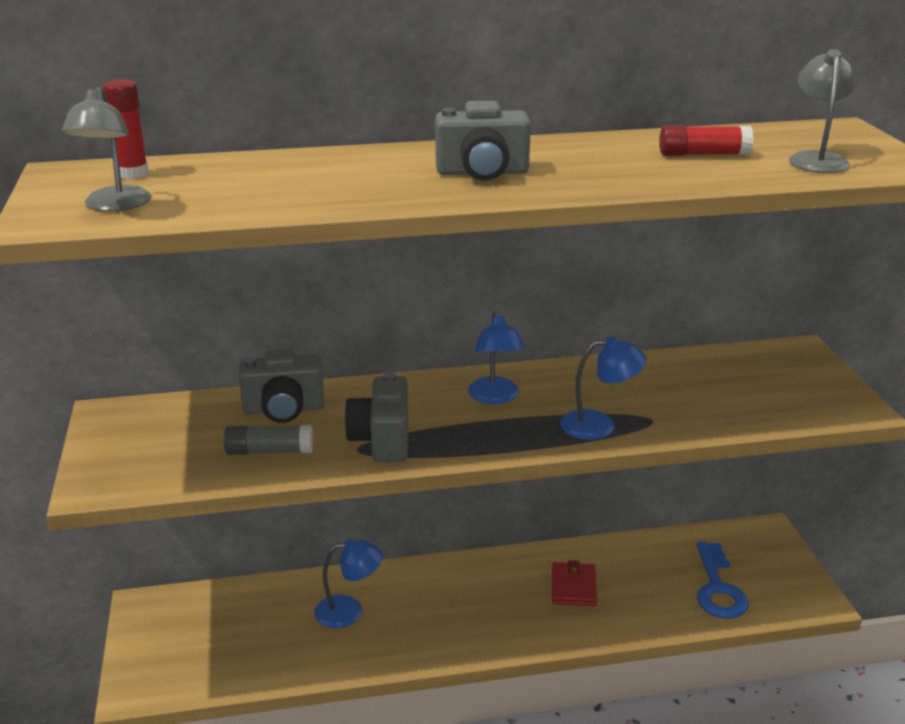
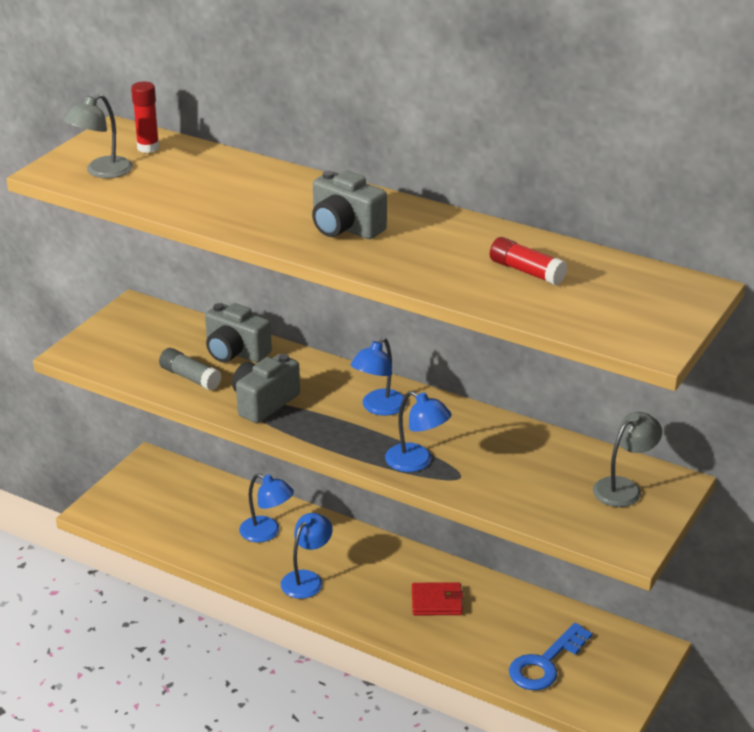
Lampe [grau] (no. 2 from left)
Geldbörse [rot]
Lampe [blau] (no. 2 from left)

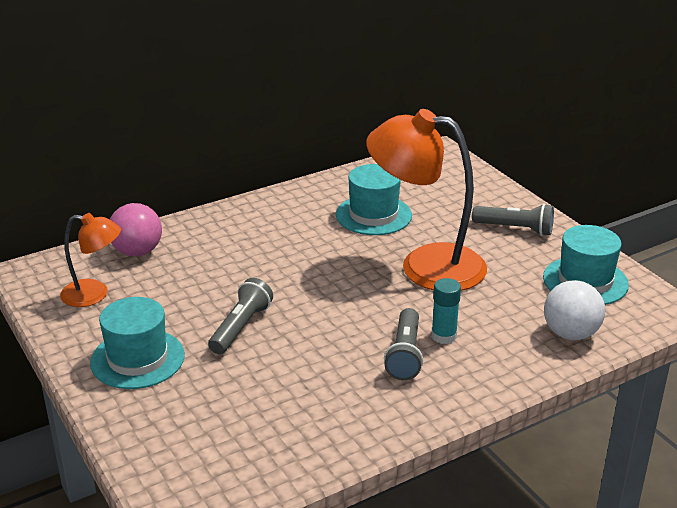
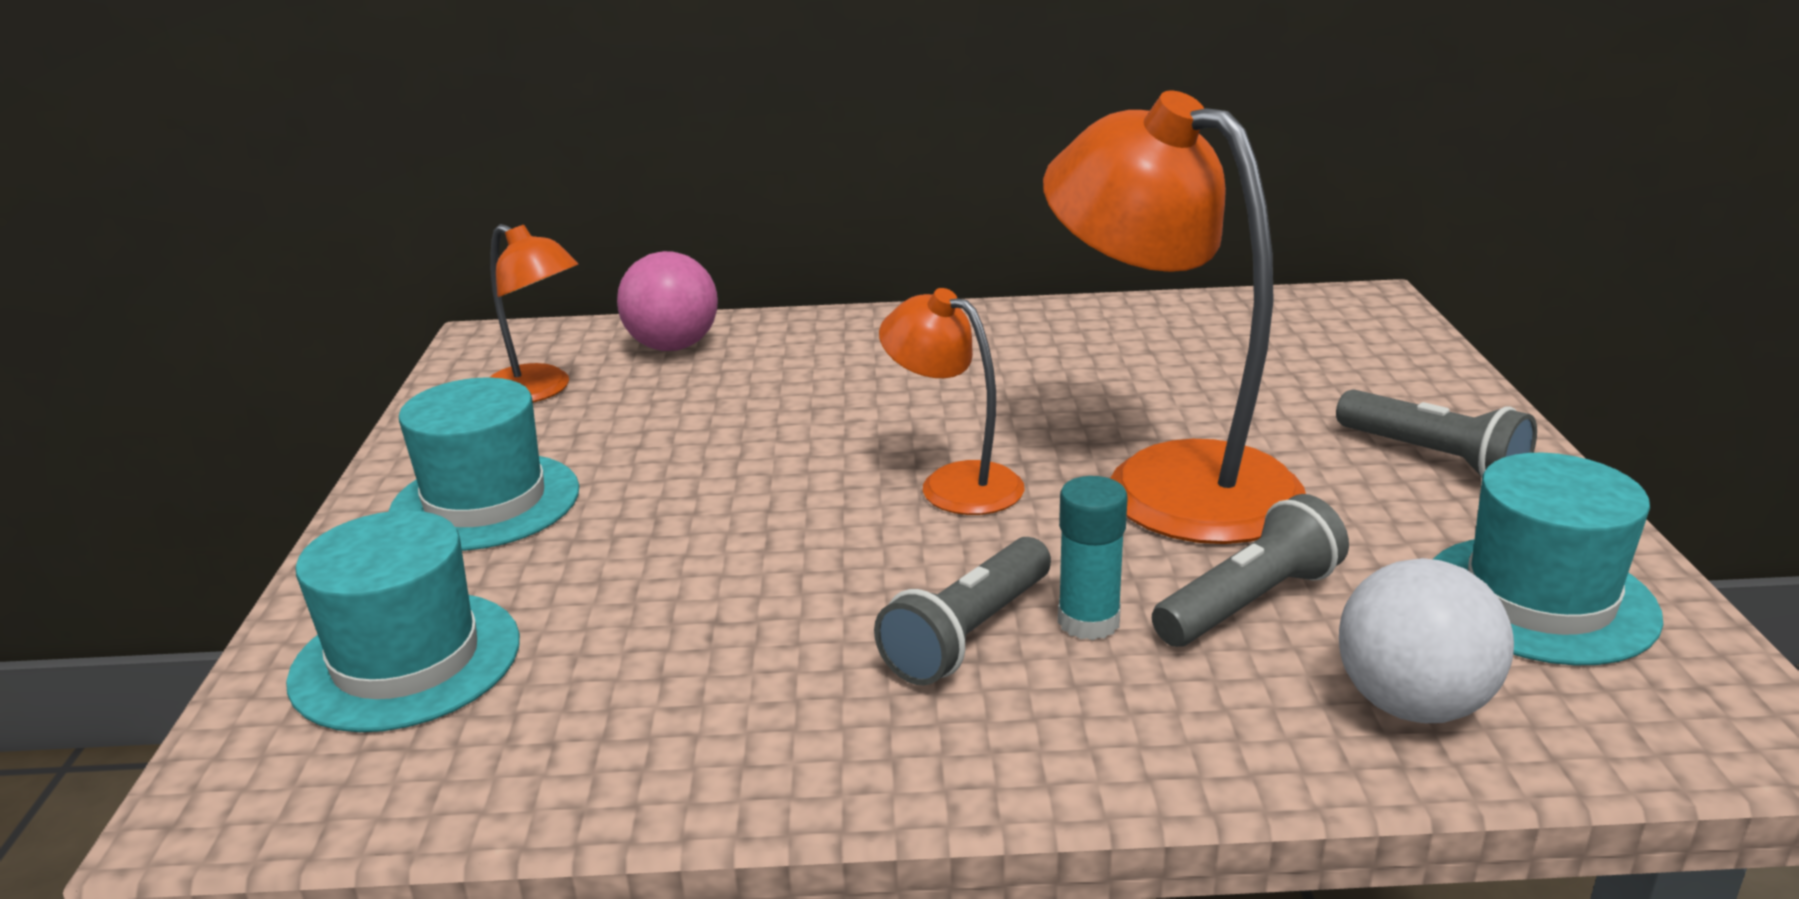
Hut [türkis] (no. 1 from left)
Taschenlampe [grau] (no. 2 from left)
Lampe [orange] (no. 2 from left)

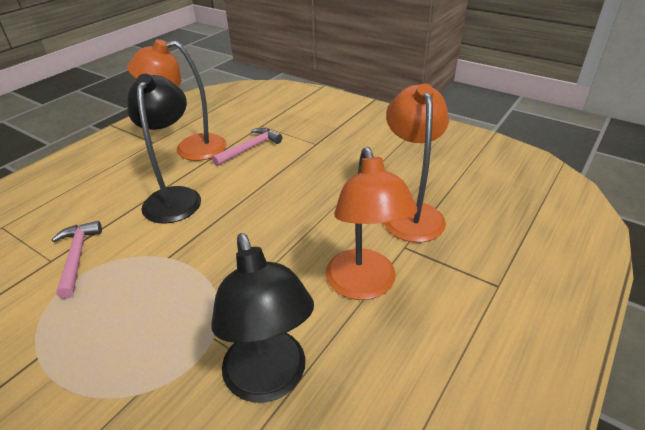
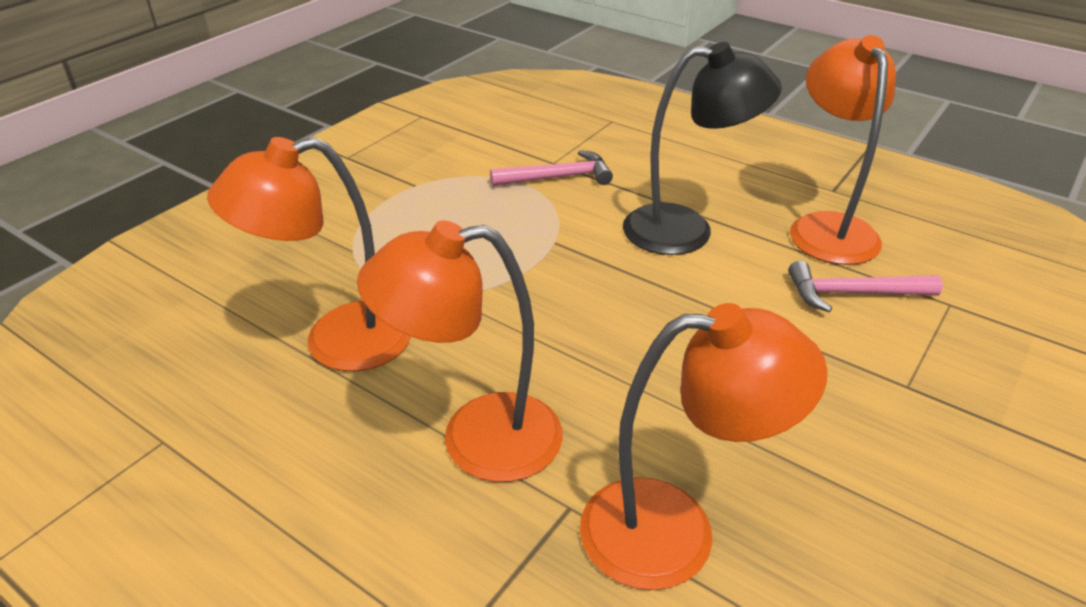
Hammer [rosa] (no. 2 from left)
Lampe [orange] (no. 1 from left)

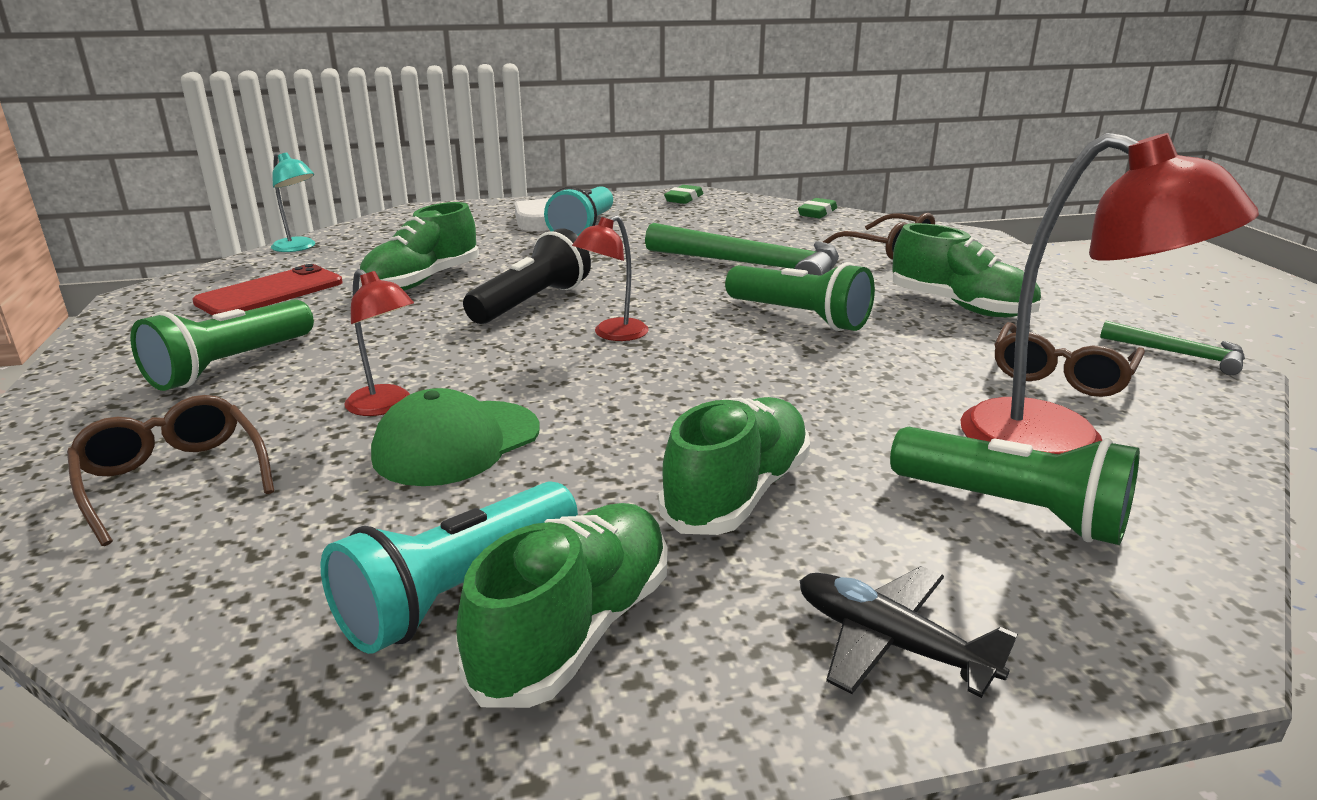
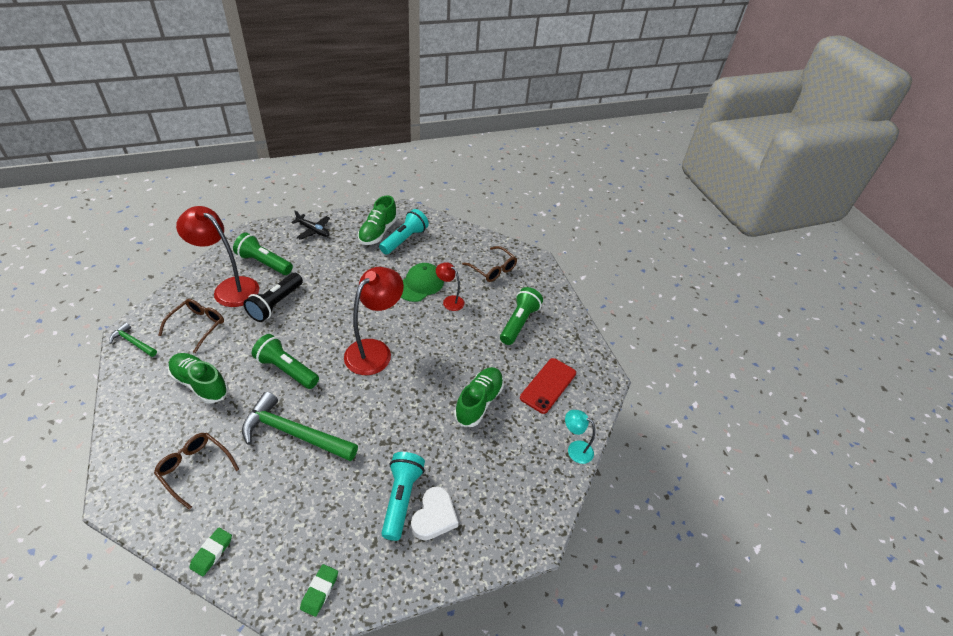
Lampe [rot] (no. 2 from left)
Taschenlampe [schwarz]
Schuh [grün] (no. 3 from left in the first image)

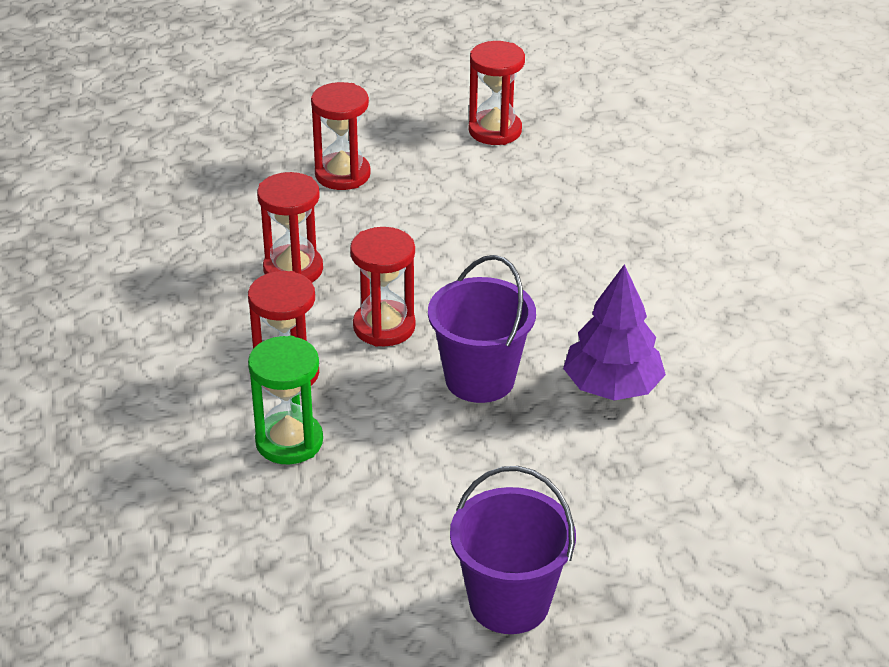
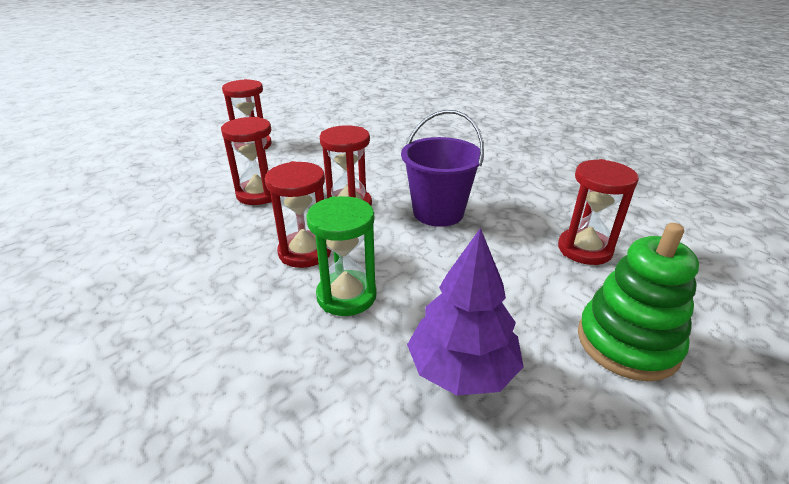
Sanduhr [rot] (no. 5 from left)
Baum [lila]
Stapelspielzeug [grün]

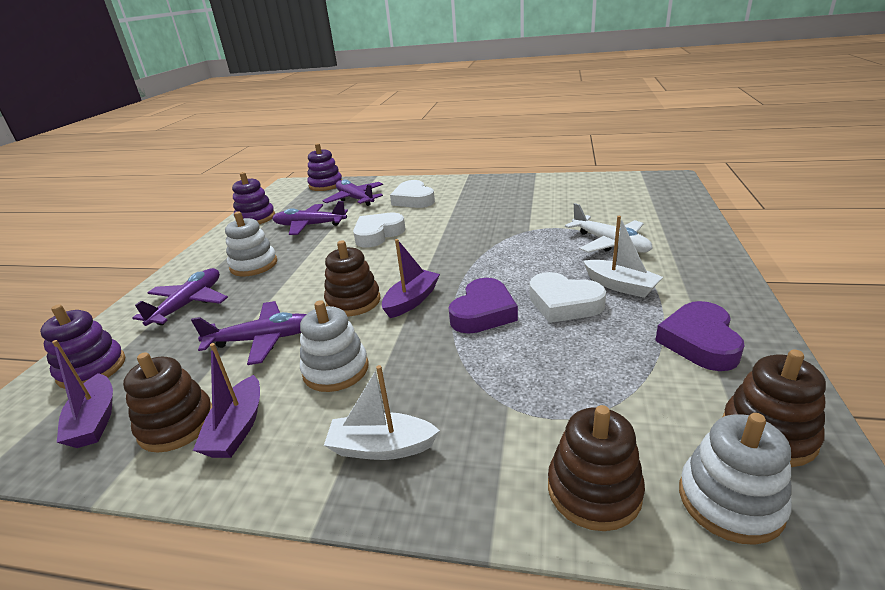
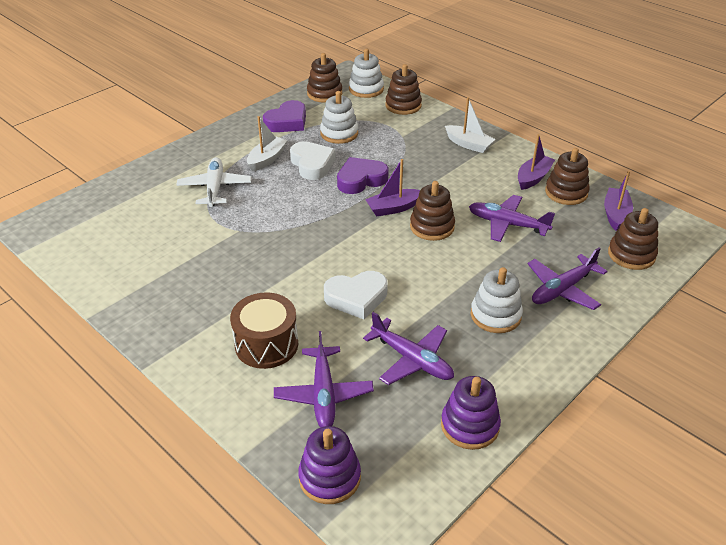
Trommel [braun]
Boot [weiß] (no. 1 from left)
Stapelspielzeug [weiß] (no. 1 from left)
Stapelspielzeug [braun] (no. 5 from left)

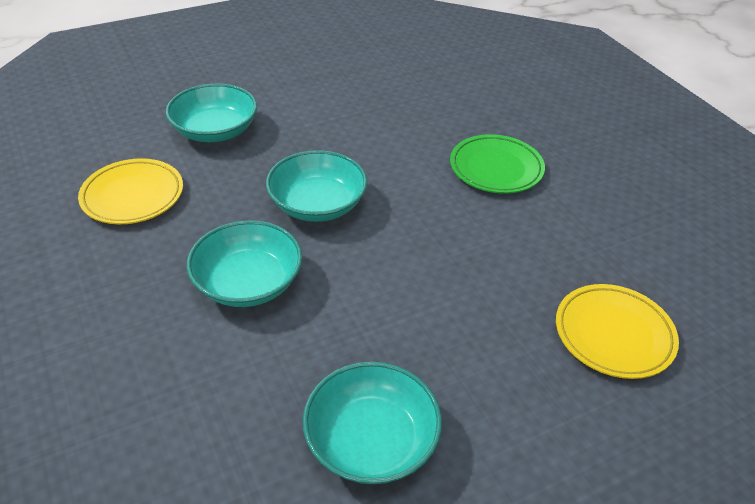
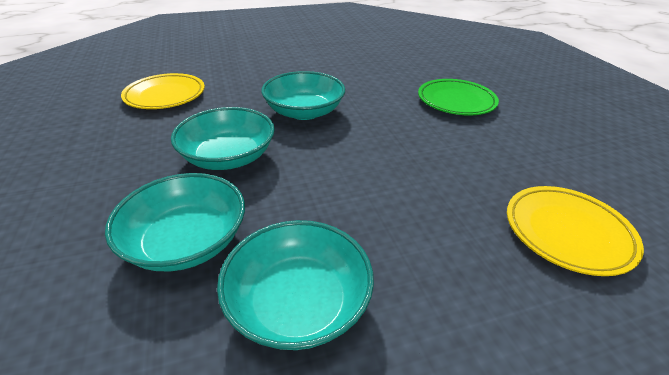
Schüssel [türkis] (no. 1 from left)

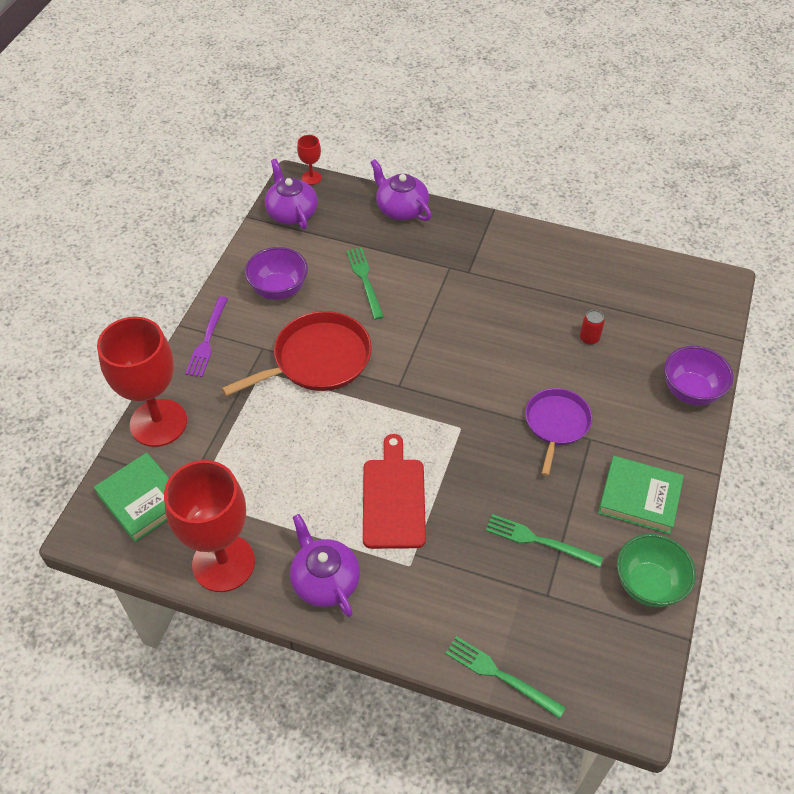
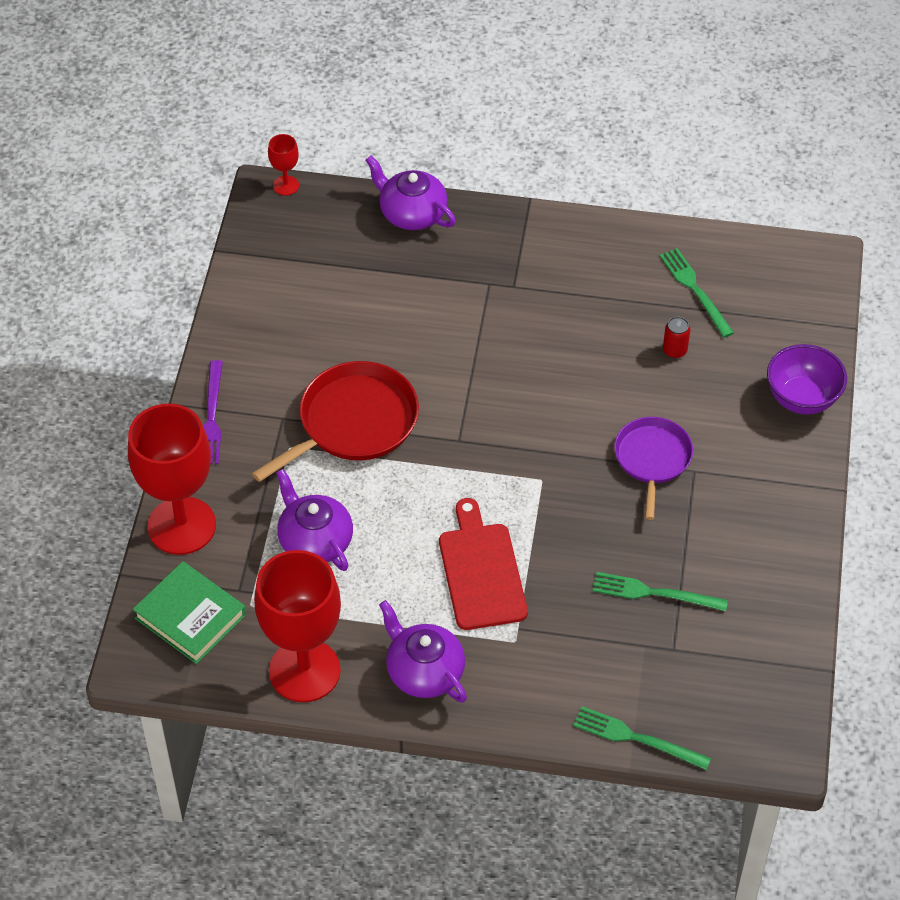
Teekanne [lila] (no. 1 from left)
Schüssel [lila] (no. 1 from left in the first image)
Gabel [grün] (no. 3 from left)
Buch [grün] (no. 2 from left in the first image)
Schüssel [grün]

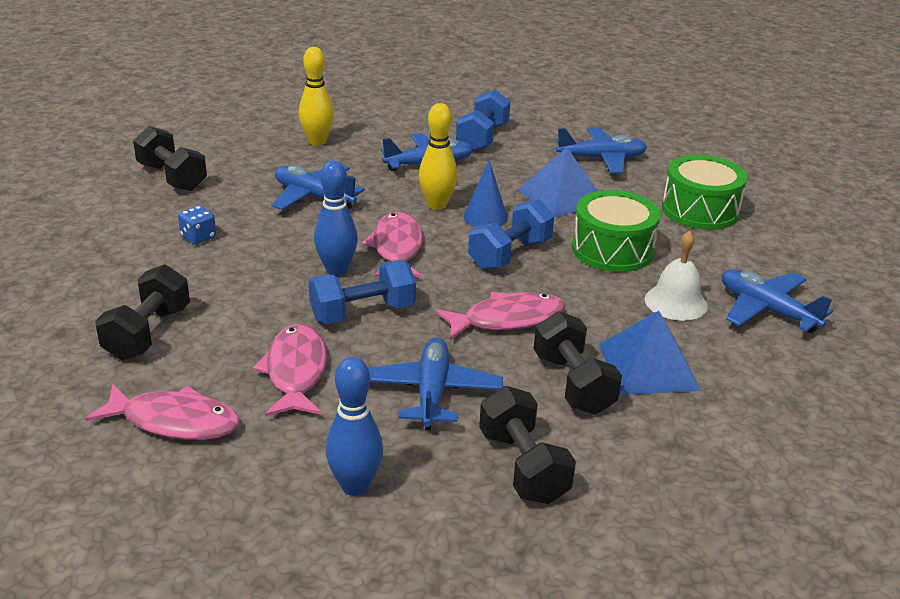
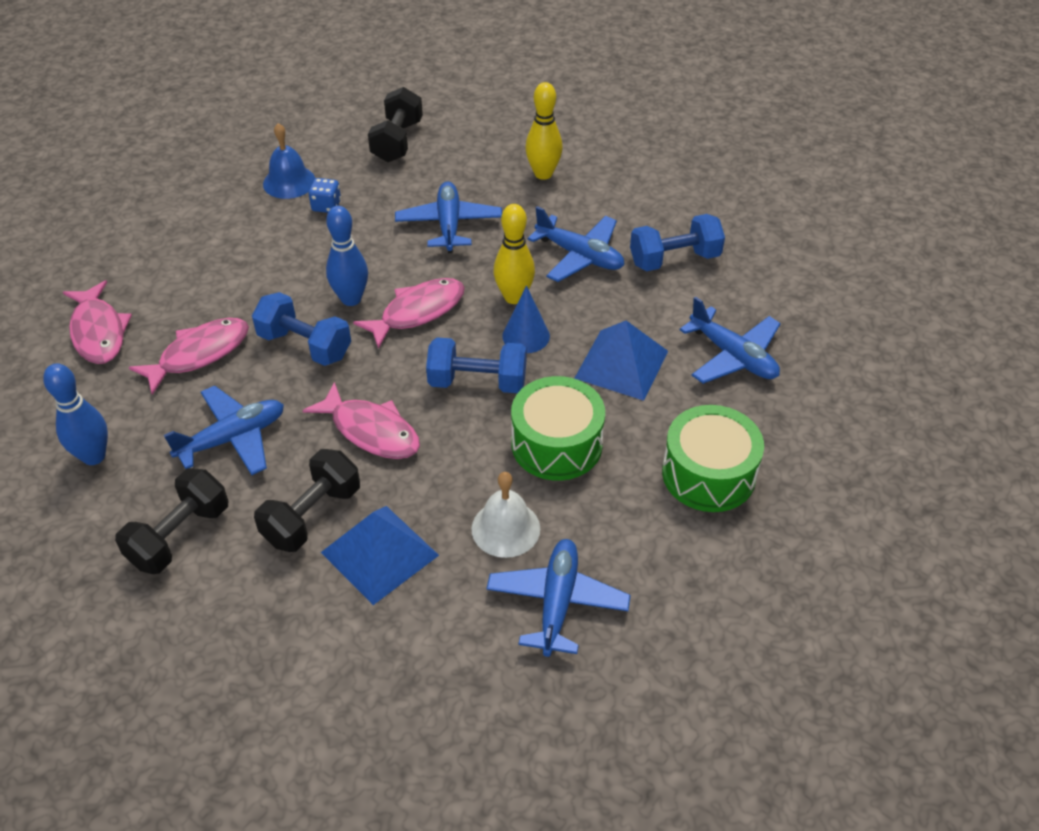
Hantel [schwarz] (no. 1 from left in the first image)
Glocke [blau]

